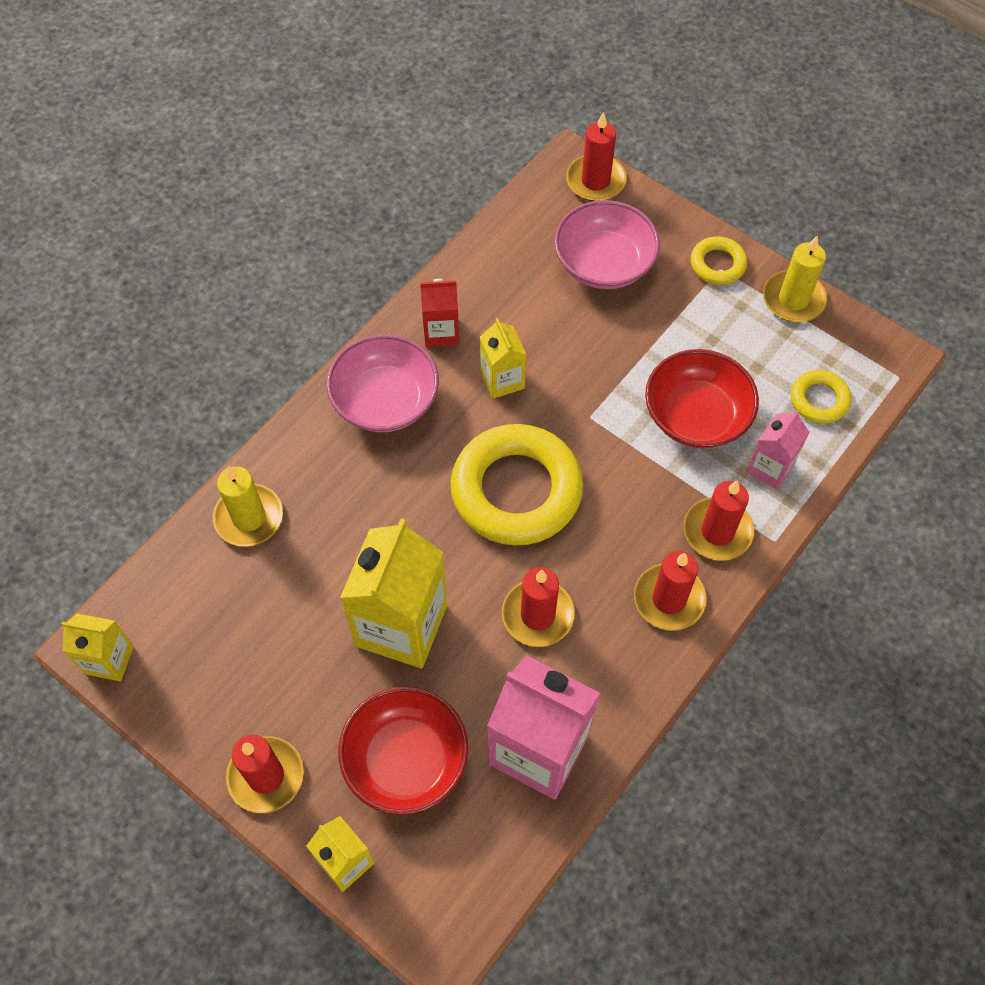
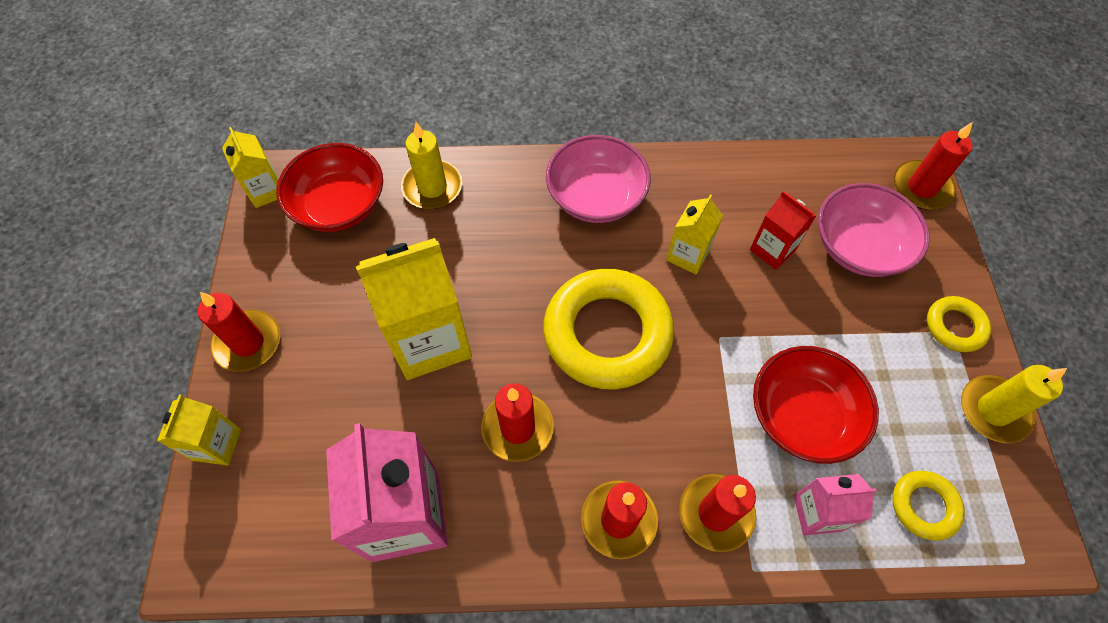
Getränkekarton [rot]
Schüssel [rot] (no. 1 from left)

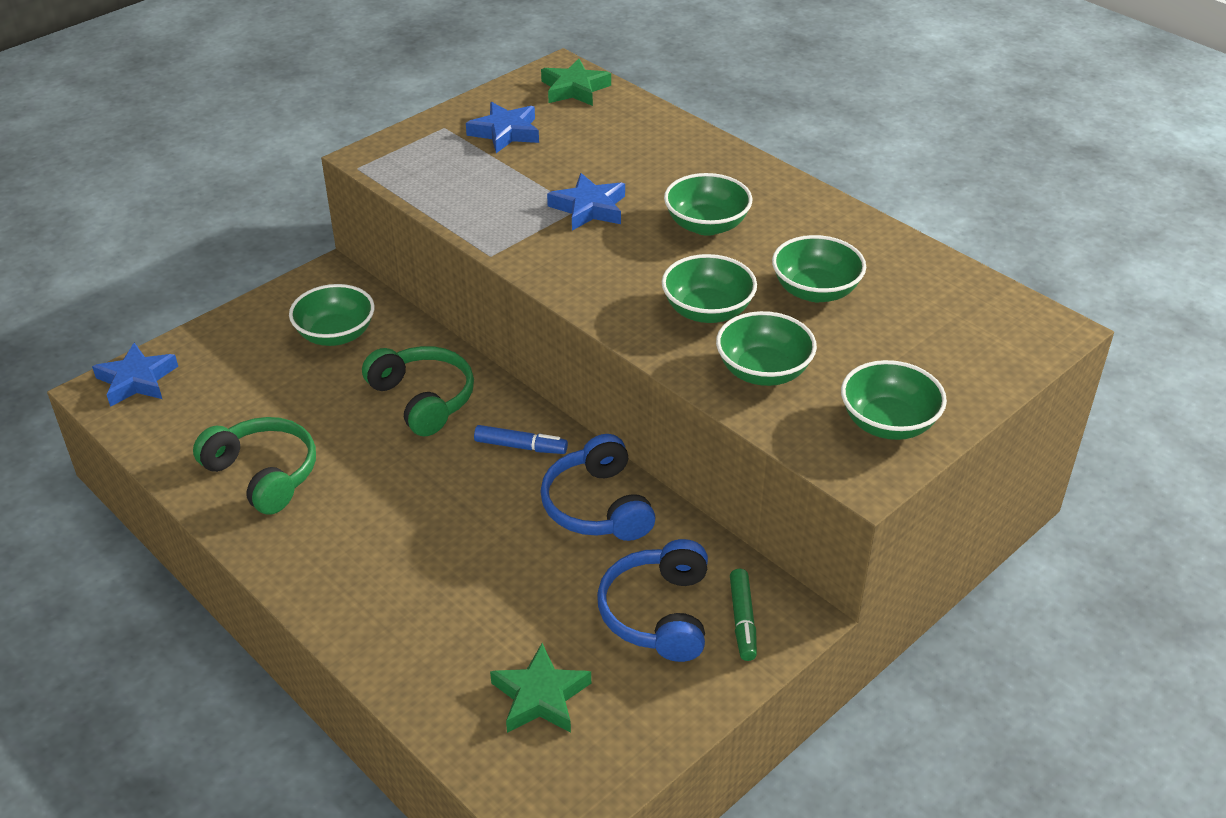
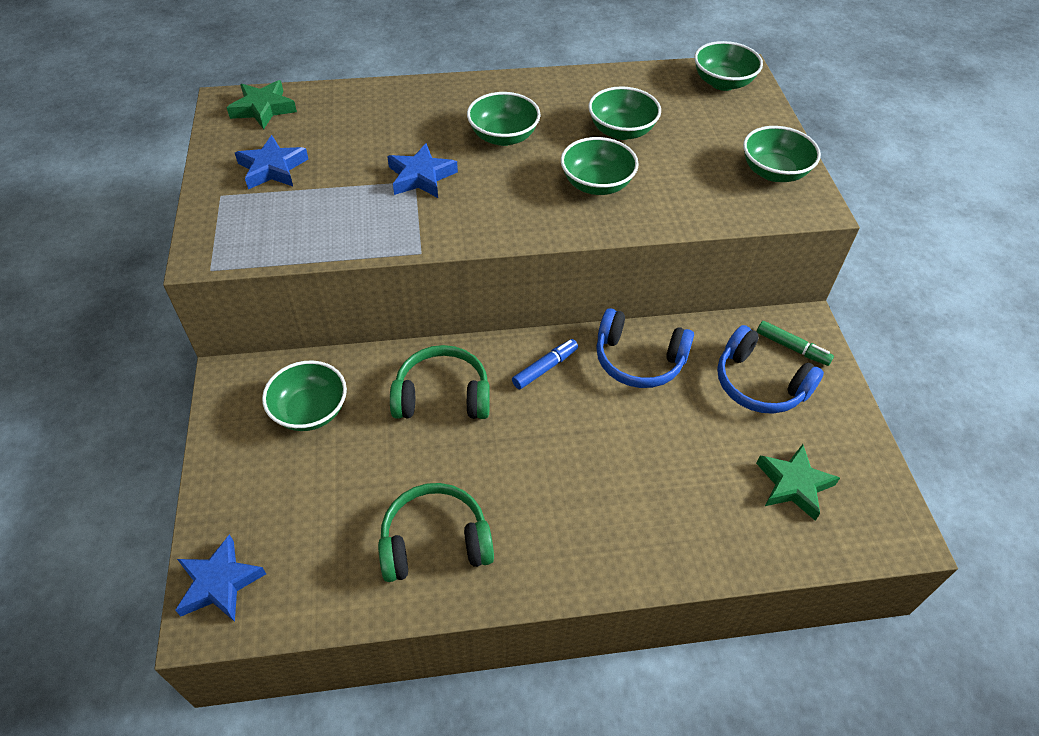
Schüssel [grün] (no. 5 from left)

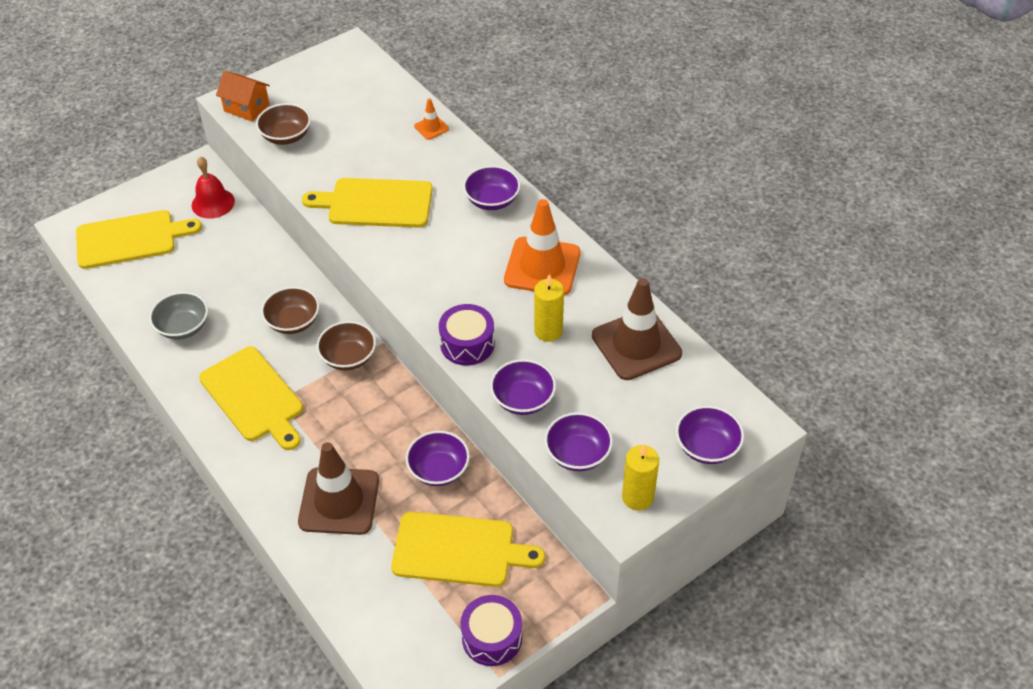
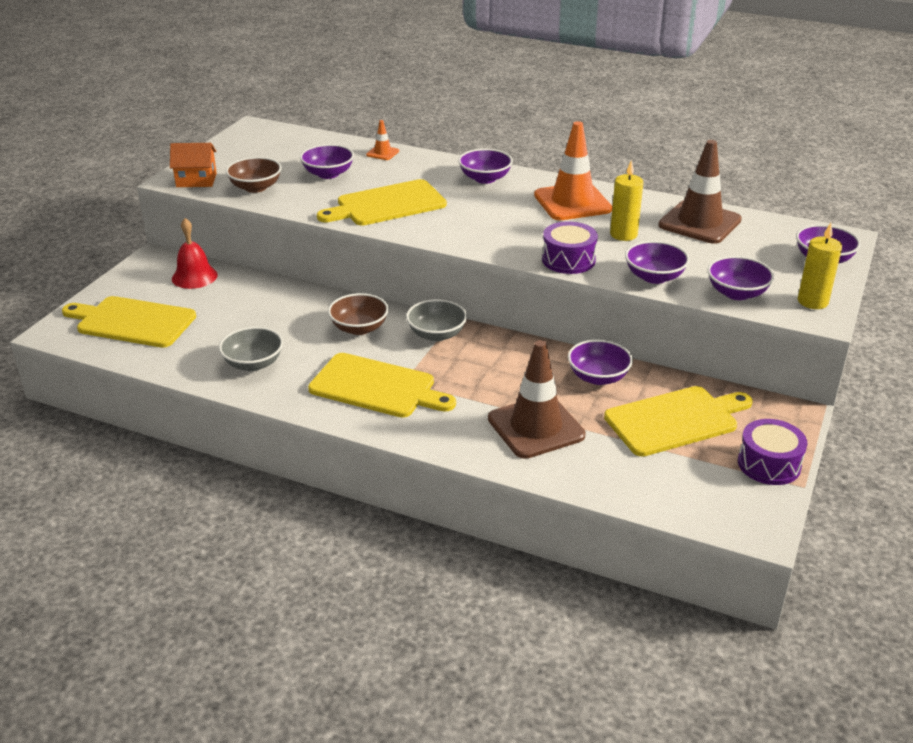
Schneidebrett [gelb] (no. 1 from left)
Schüssel [grau] (no. 2 from left)
Schüssel [lila] (no. 1 from left)

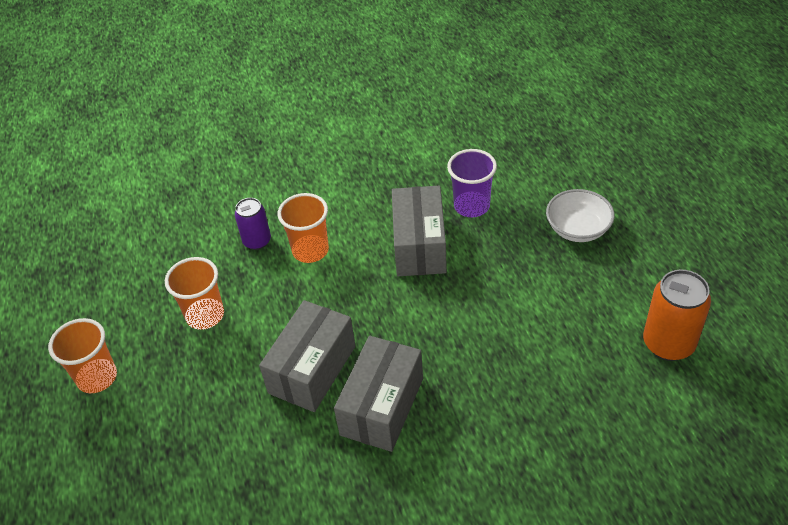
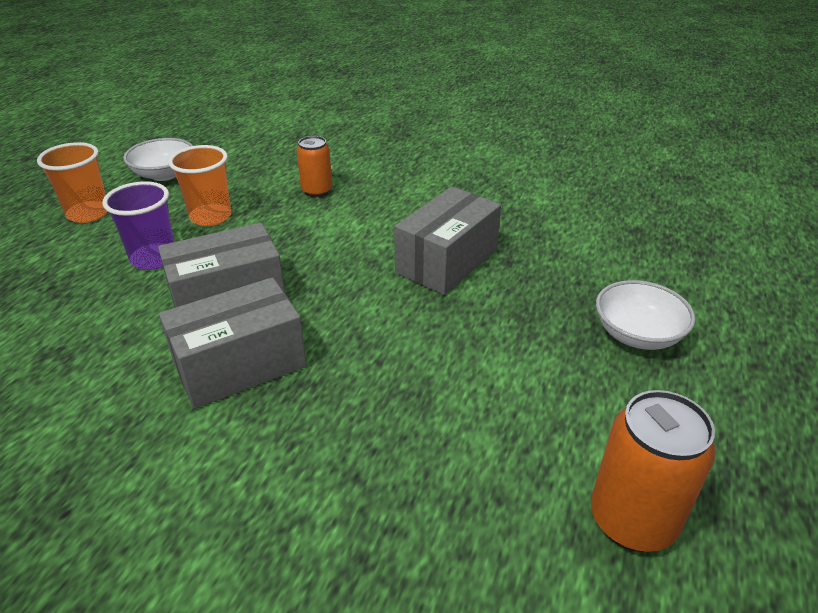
Becher [lila]
Becher [orange] (no. 3 from left in the first image)
Dose [orange] (no. 1 from left)
Schüssel [weiß] (no. 1 from left)

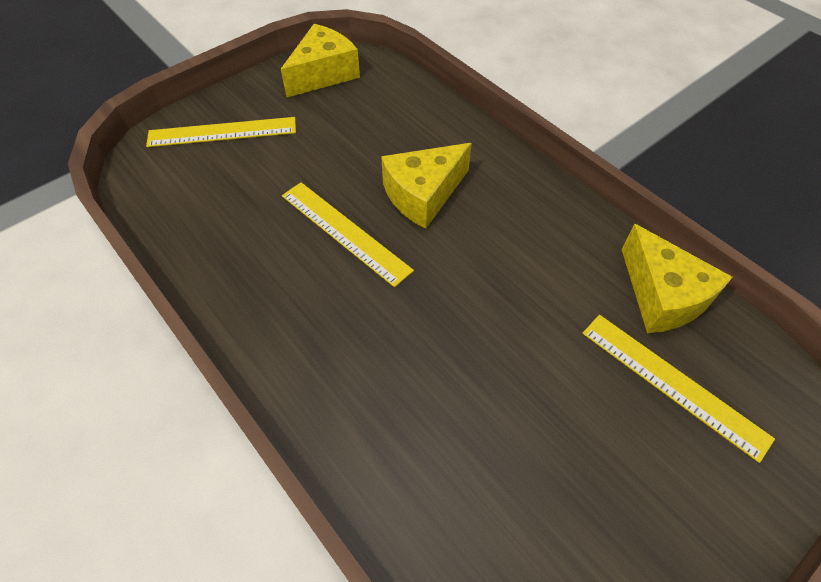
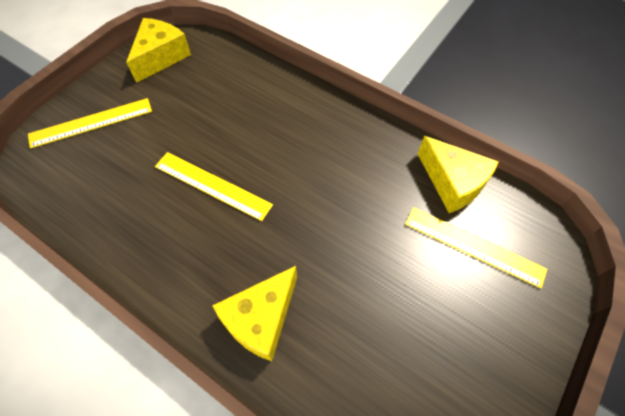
Käse [gelb] (no. 2 from left)

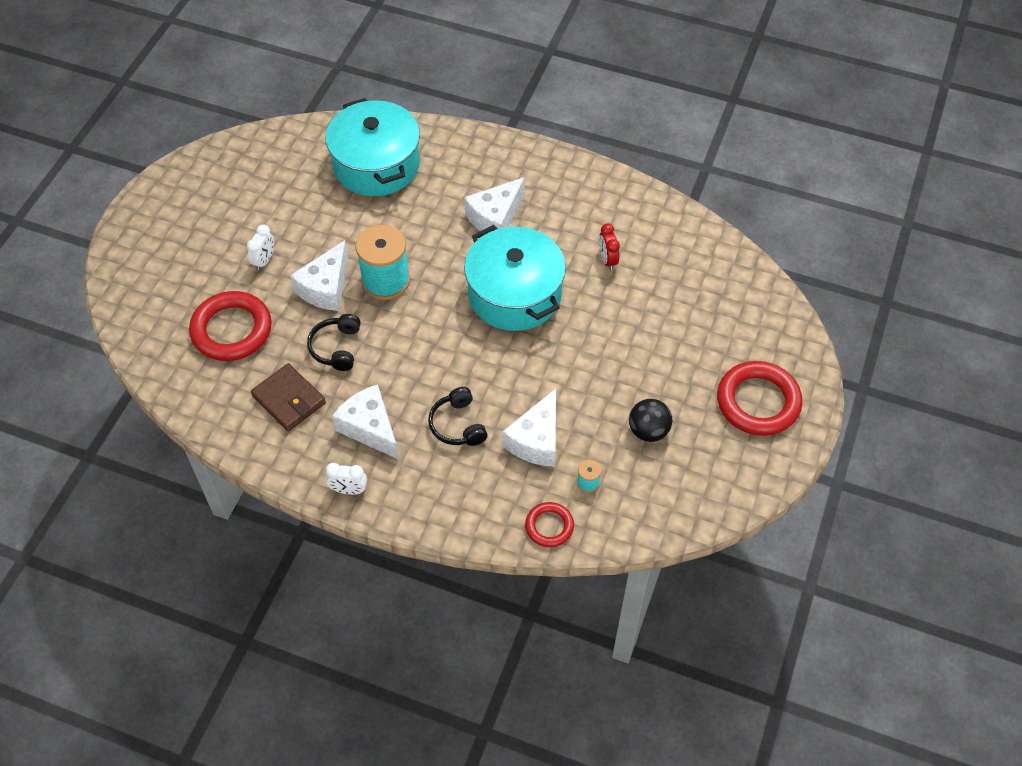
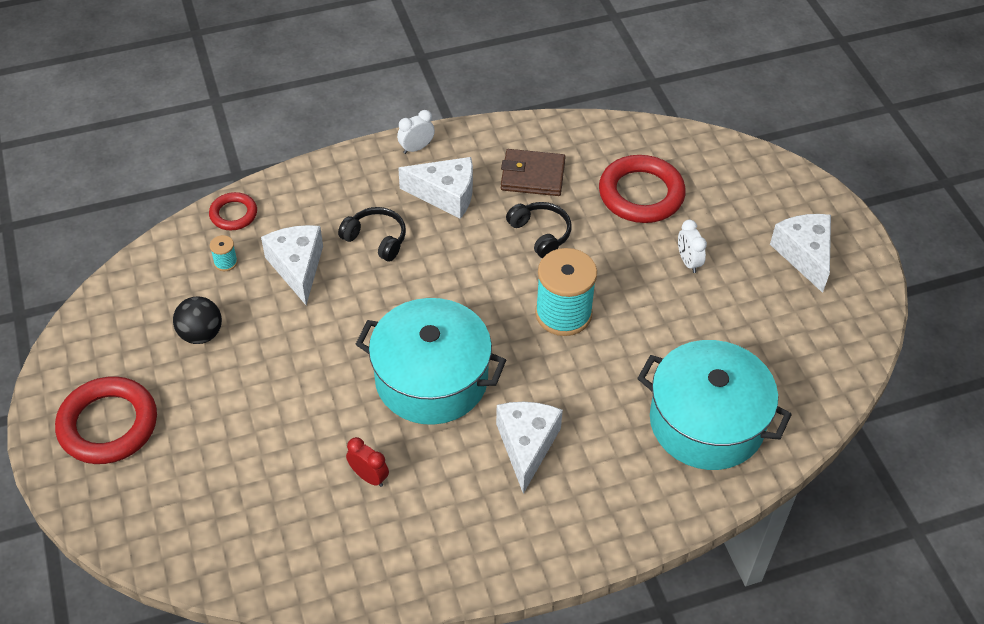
Käse [weiß] (no. 4 from left)

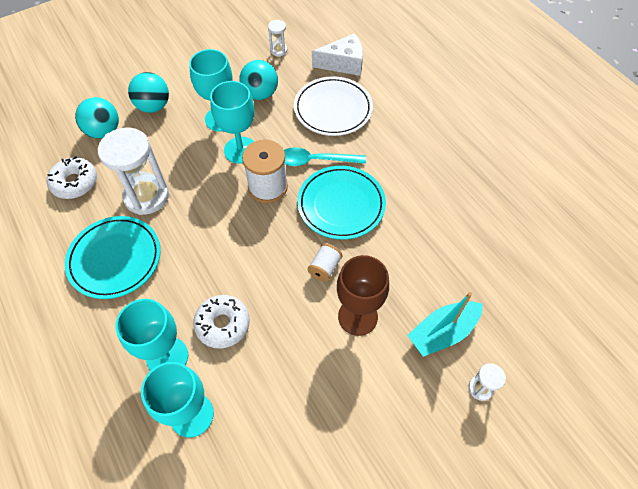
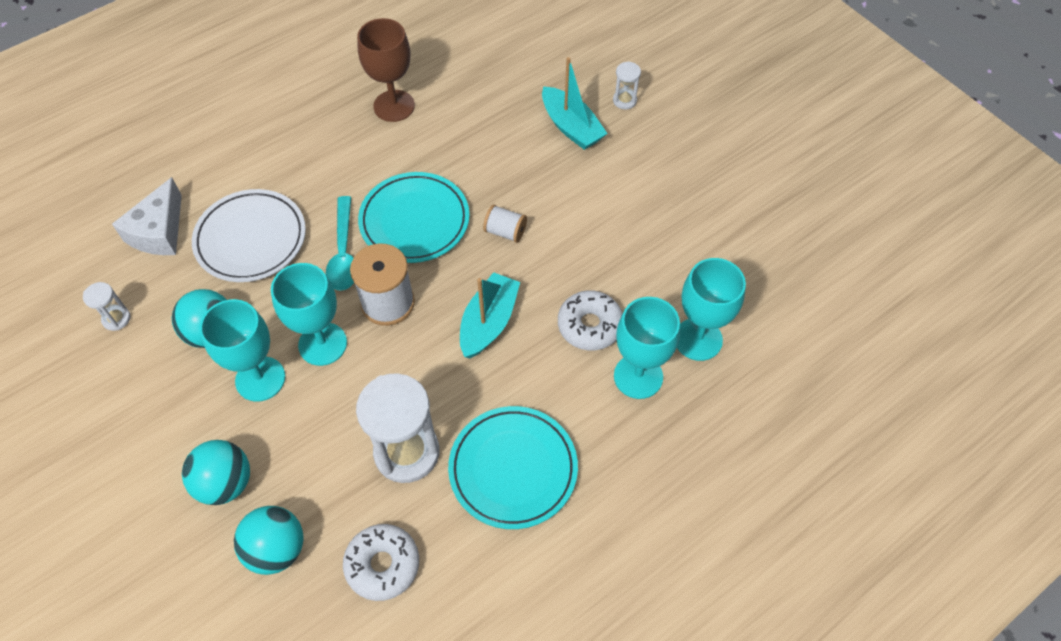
Käse [weiß]
Kelch [braun]
Boot [türkis] (no. 1 from left)

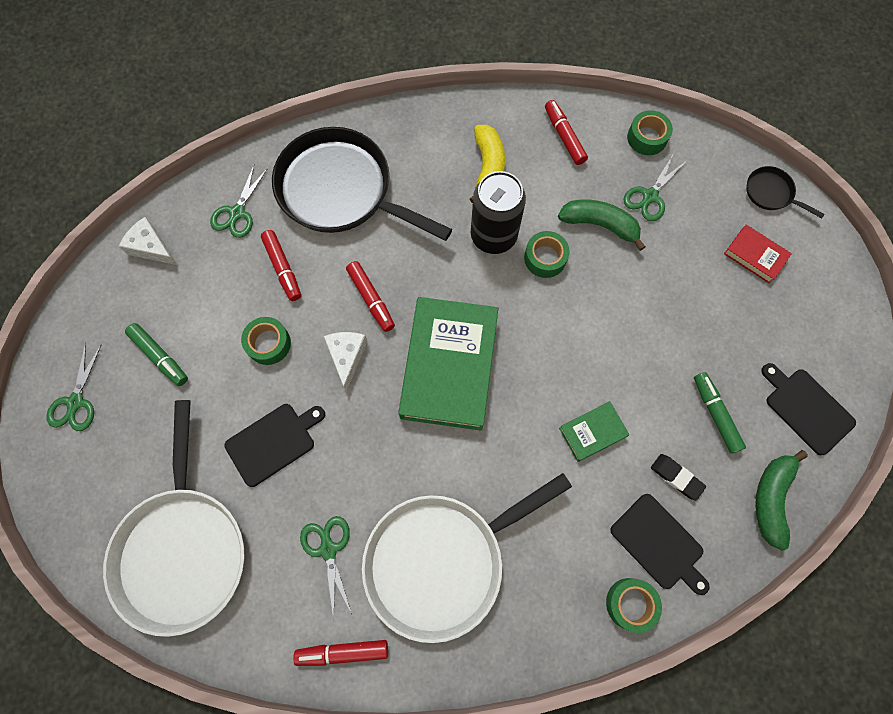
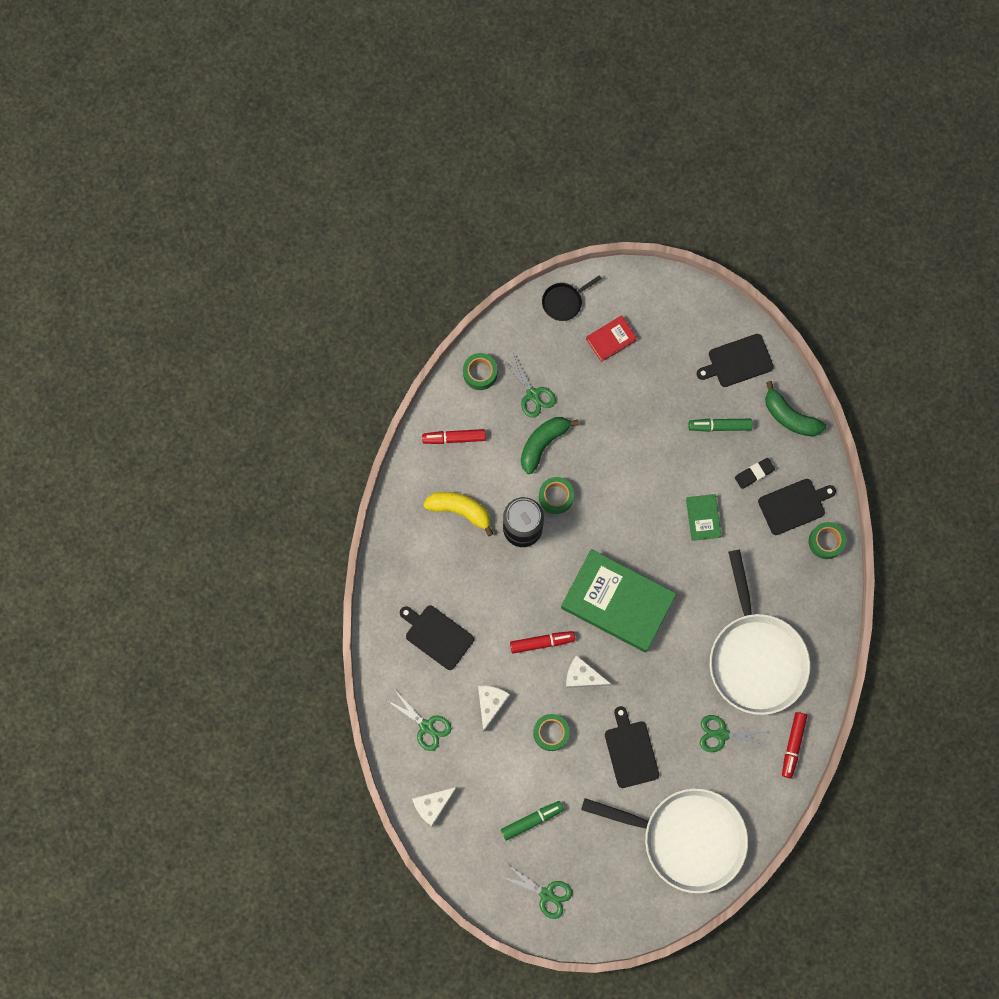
Schneidebrett [schwarz] (no. 1 from left)
Käse [weiß] (no. 2 from left)

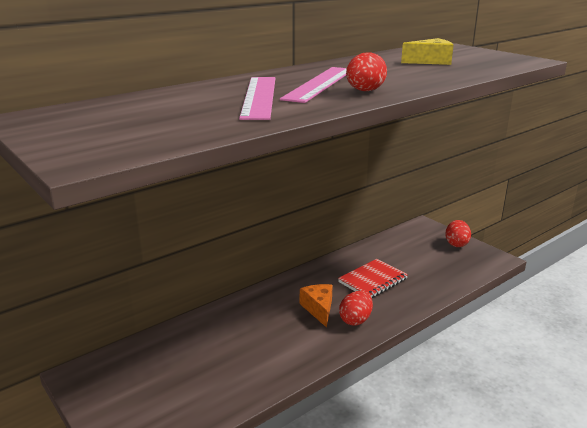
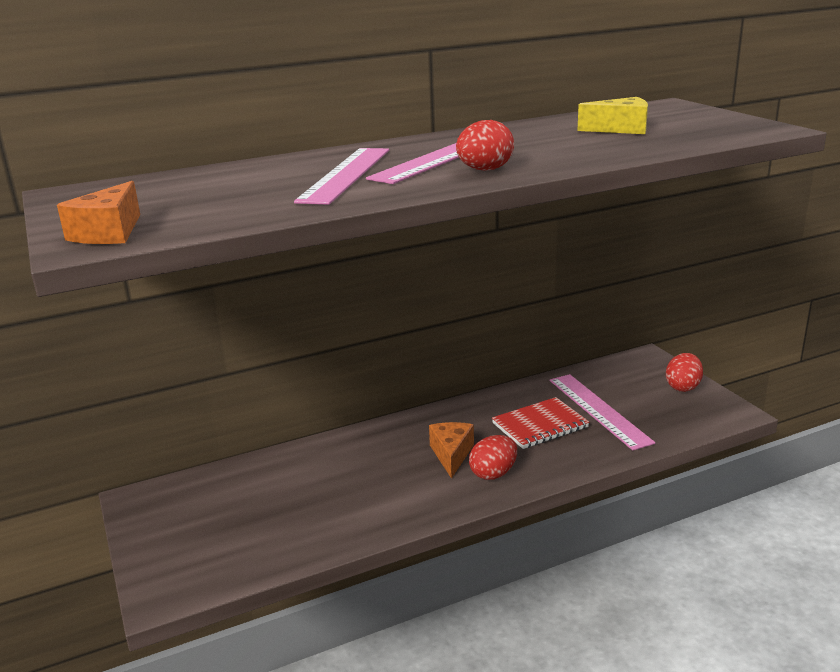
Käse [orange] (no. 1 from left)
Lineal [rosa] (no. 3 from left)

